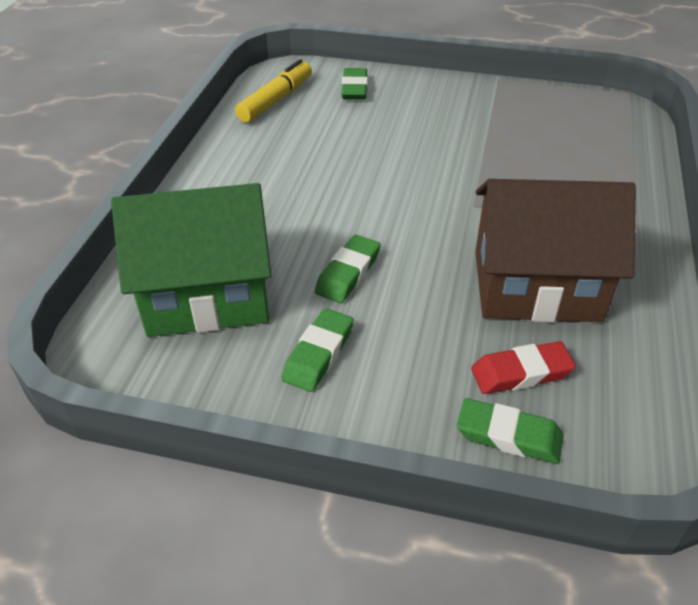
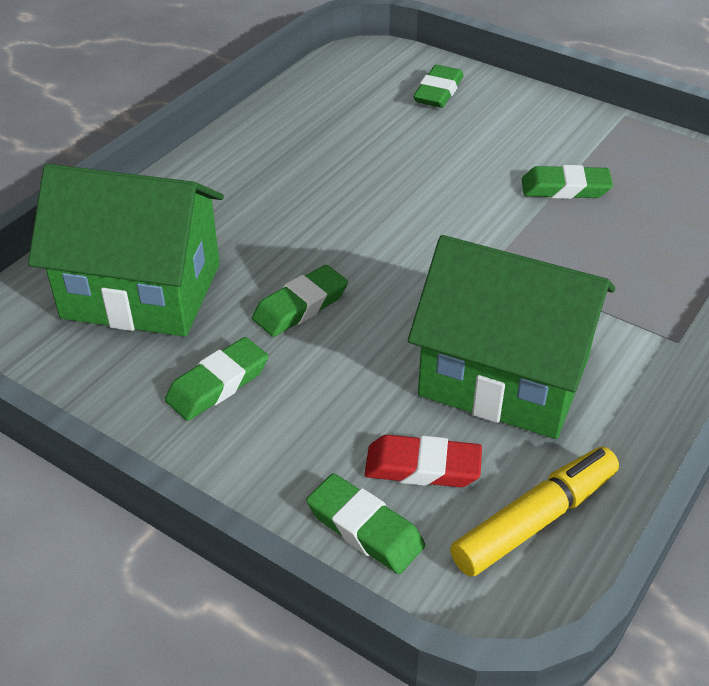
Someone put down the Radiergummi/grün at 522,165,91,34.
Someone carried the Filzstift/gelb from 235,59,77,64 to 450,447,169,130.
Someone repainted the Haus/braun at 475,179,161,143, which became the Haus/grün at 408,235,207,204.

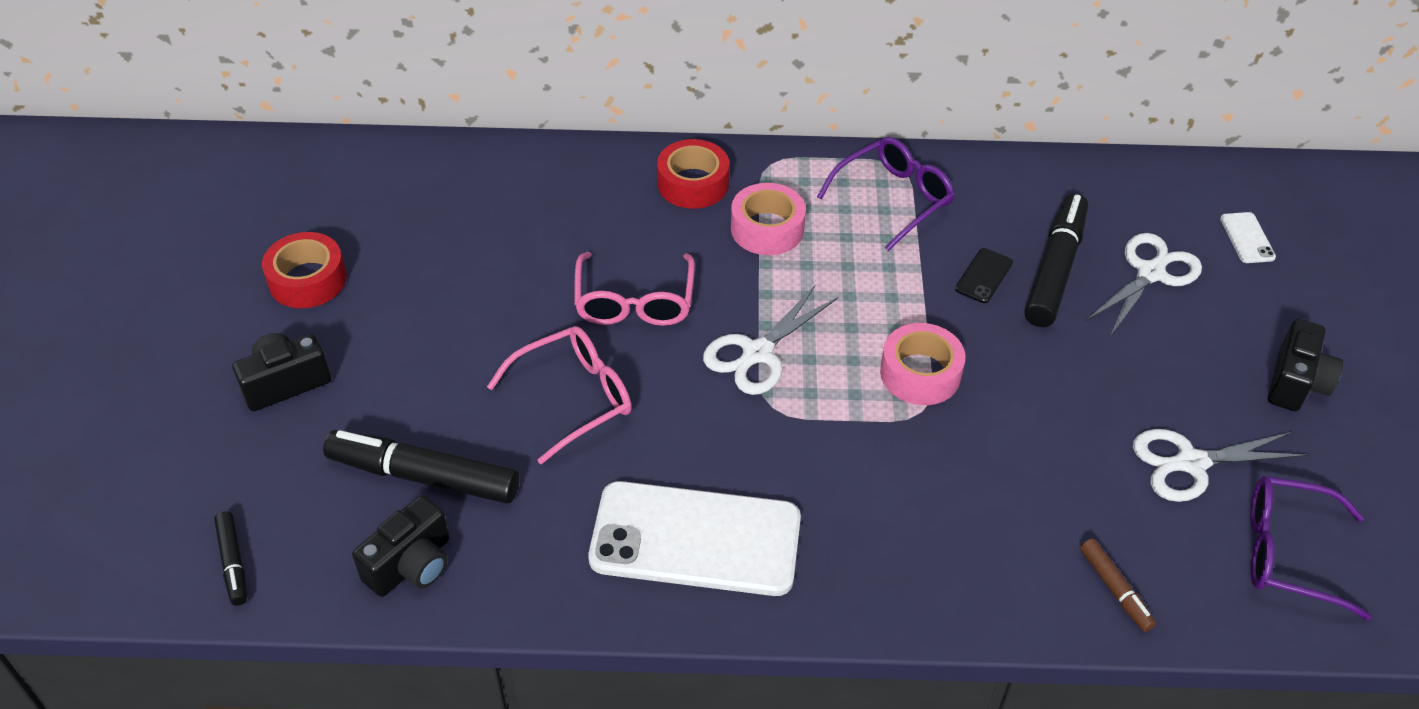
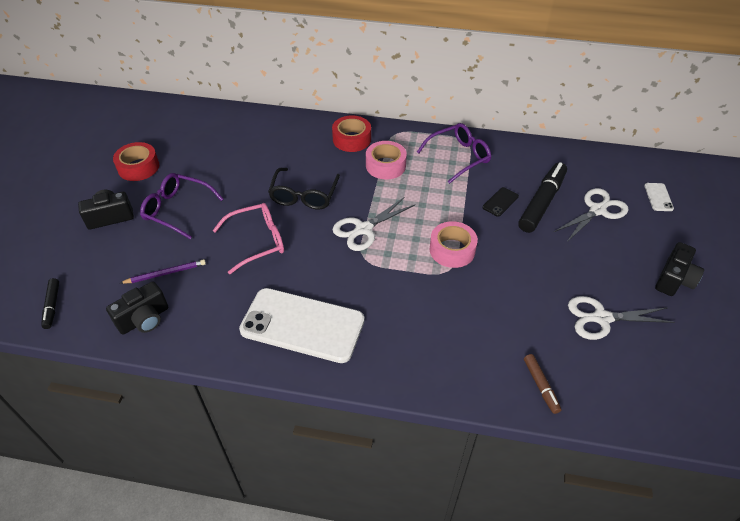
Someone carried the Brille/lila from 1250,476,122,145 to 140,173,83,66.
Someone swapped the Filzstift/schwarz at 323,430,196,74 for the Bleistift/lila at 120,259,86,25.
Someone repainted the Brille/rosa at 574,252,121,74, which became the Brille/schwarz at 268,168,72,41.

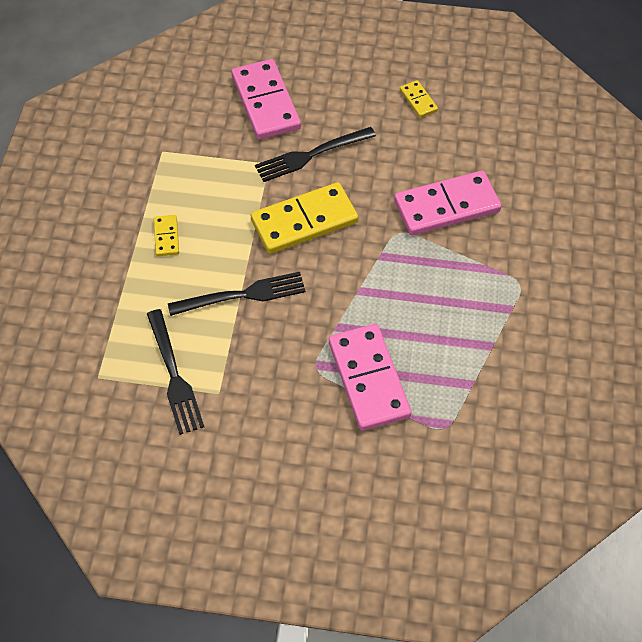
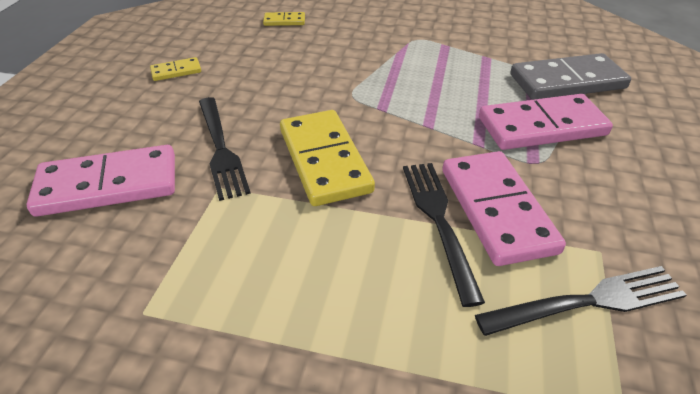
Someone put down the Dominostein/grau at 510,53,121,47.
Someone carried the Dominostein/gelb from 154,215,25,41 to 263,12,42,14.
Someone carried the Dominostein/rosa from 394,171,107,64 to 443,151,123,115.

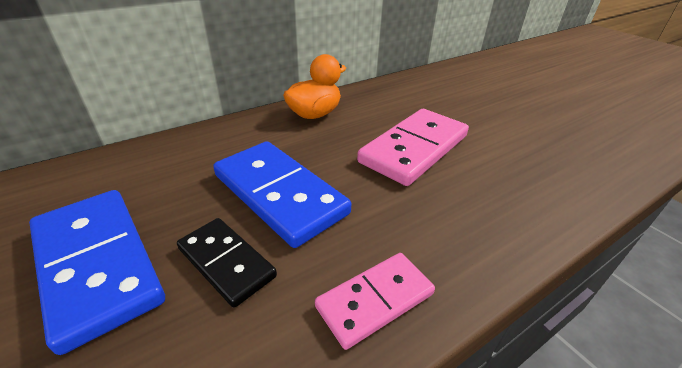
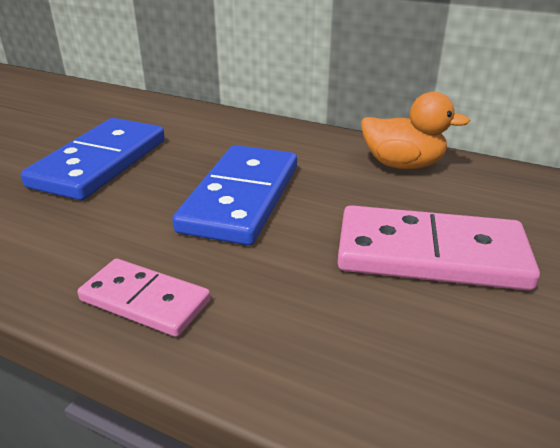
Someone took away the Dominostein/schwarz at 177,218,100,90.

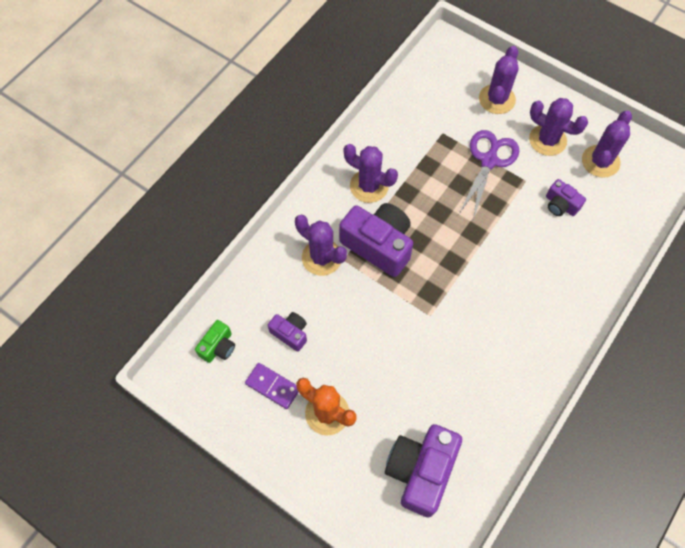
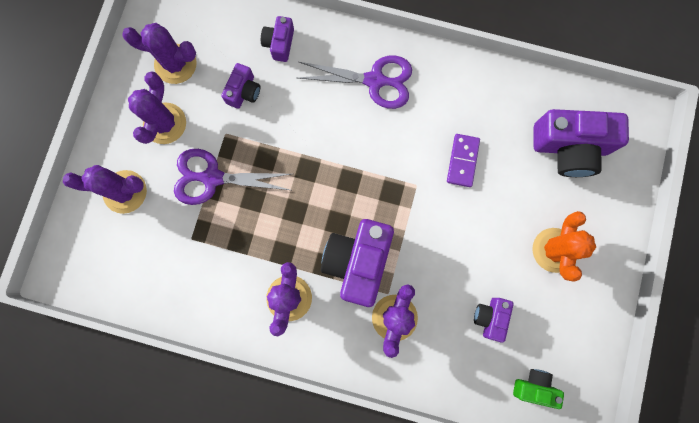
Someone put down the Kamera/lila at 261,16,33,46.
Someone put down the Schere/lila at 298,55,114,54.
Someone carried the Dominostein/lila from 245,363,53,46 to 447,134,33,53.

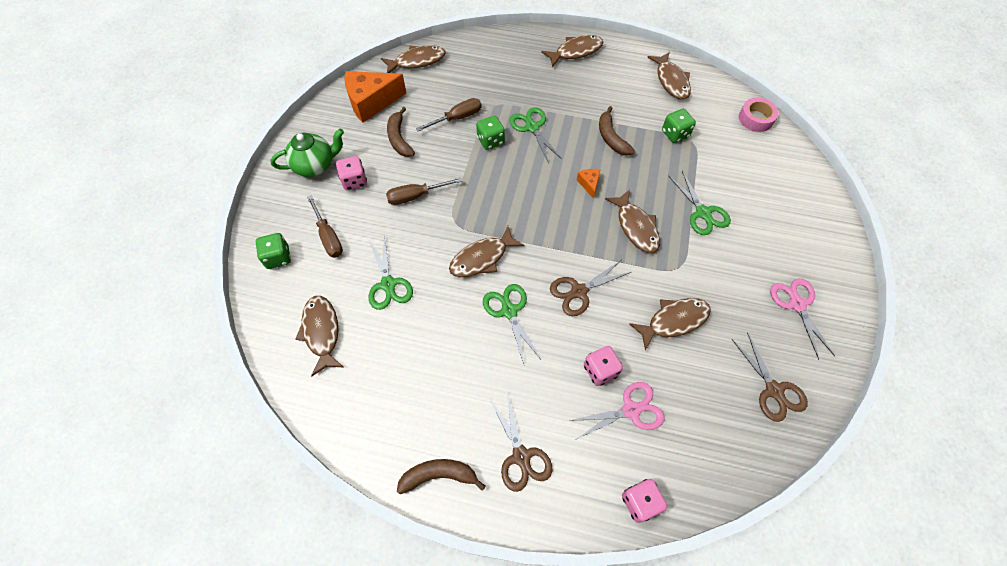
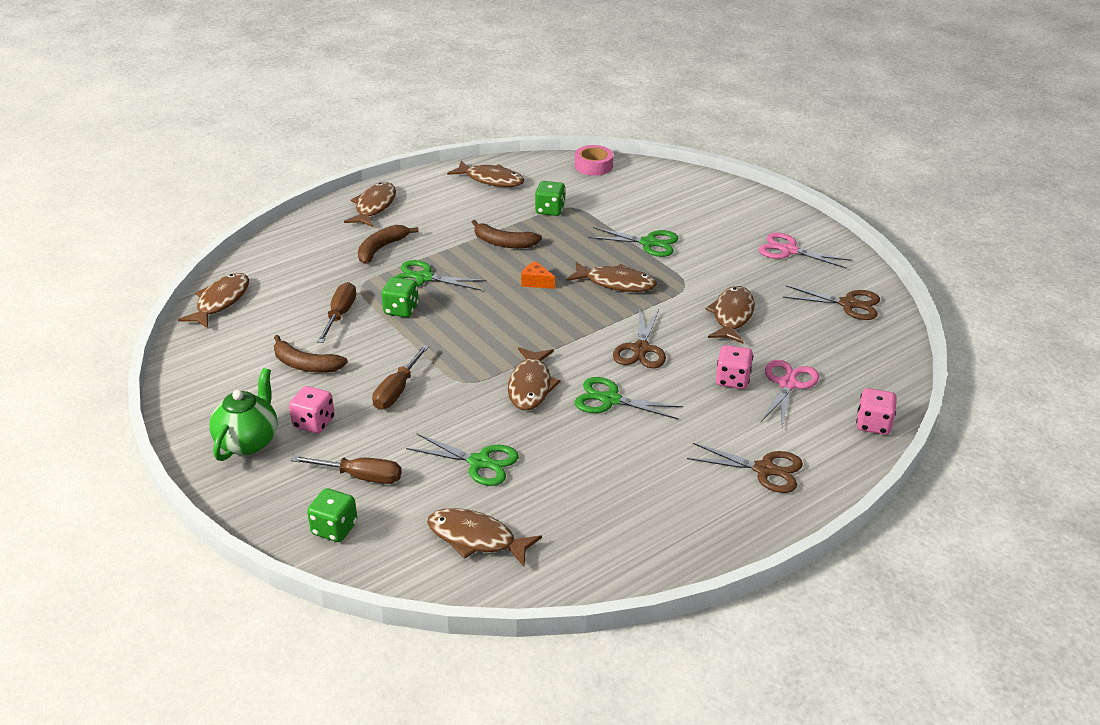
Someone took away the Käse/orange at 344,71,62,52.
Someone carried the Banane/braun from 397,459,89,35 to 358,225,61,39.

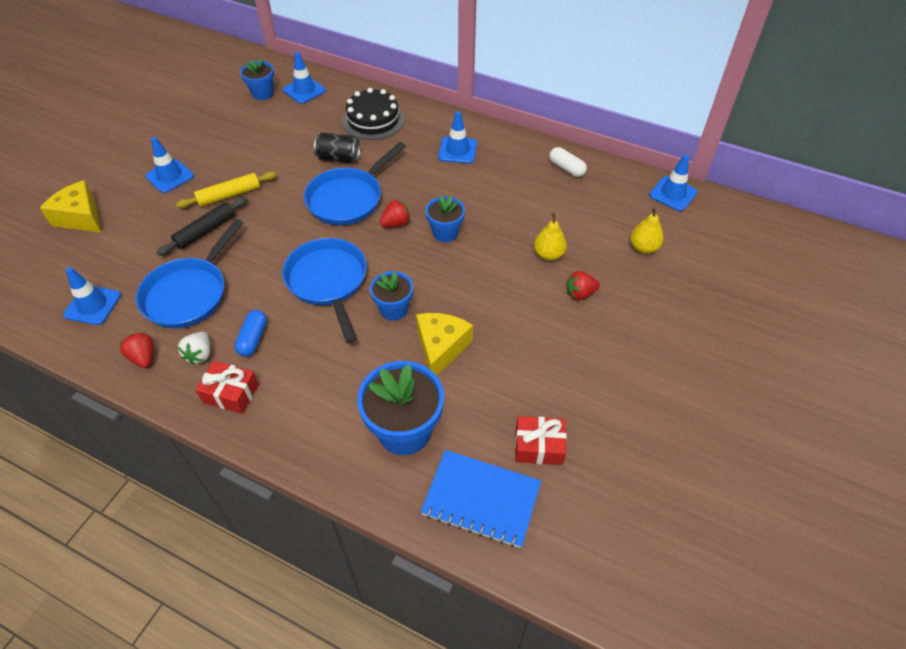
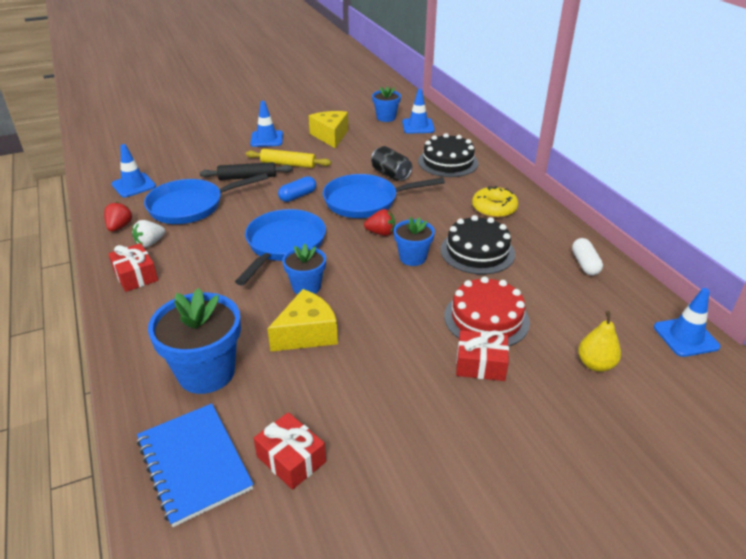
Someone put down the Kuchen/schwarz at 440,215,75,59.
Someone carried the Käse/gelb from 40,180,62,53 to 309,111,39,37.
Someone carried the Kapsel/blau from 234,310,33,47 to 278,176,38,26.
Someone swapped the Leitkegel/blau at 438,111,39,53 for the Donut/gelb at 472,186,46,32.
Someone swapped the Birne/gelb at 534,213,33,48 for the Kuchen/rot at 444,276,86,70.
Someone swapped the Erdbeere/rot at 566,271,34,29 for the Geschenk/rot at 456,330,53,51.

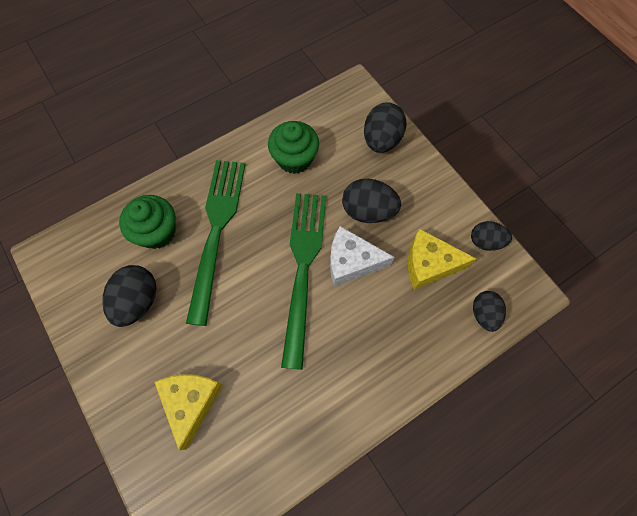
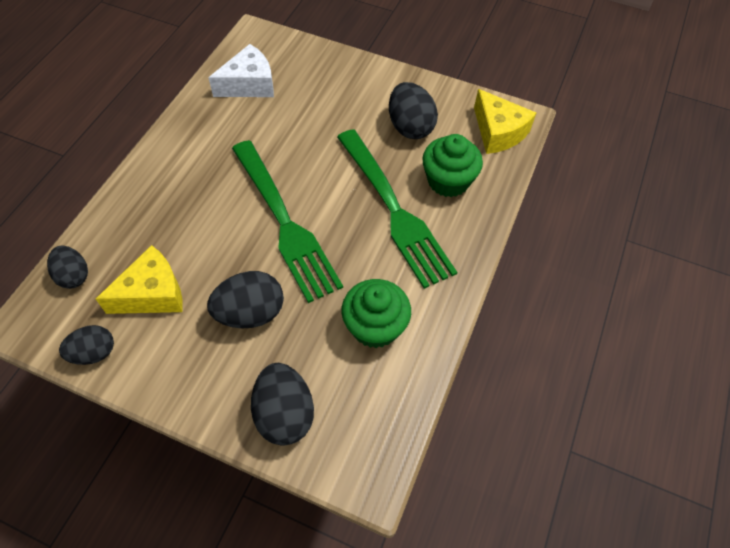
Someone carried the Käse/gelb from 155,374,68,76 to 474,89,62,65.
Someone carried the Käse/weiß from 330,226,64,61 to 208,44,66,53.

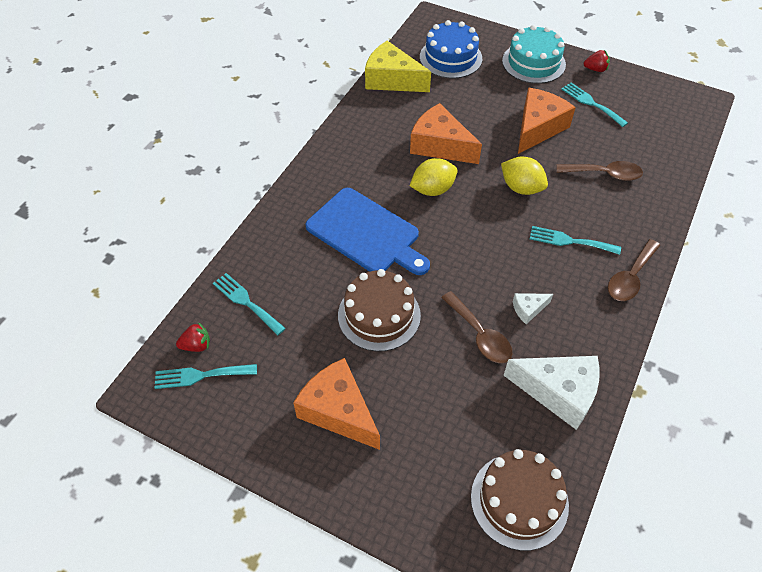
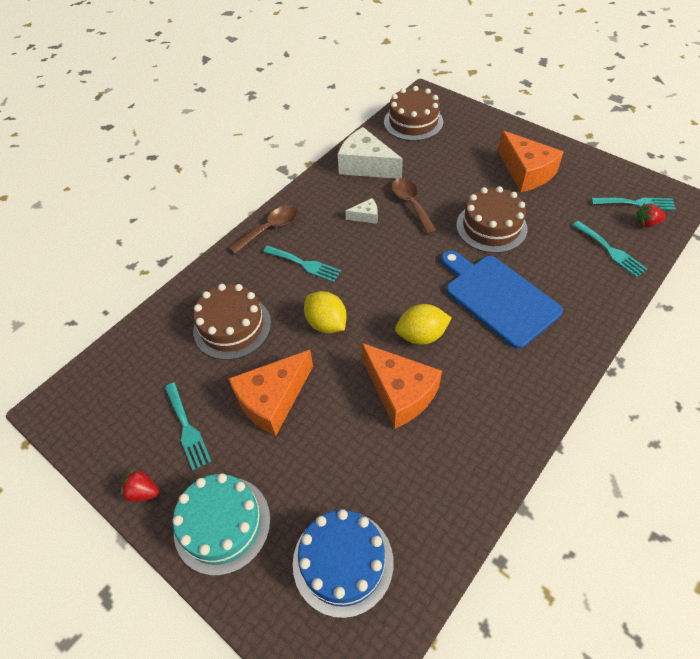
Someone took away the Käse/gelb at 365,41,66,51.
Someone swapped the Löffel/braun at 556,161,87,20 for the Kuchen/braun at 193,284,78,76.

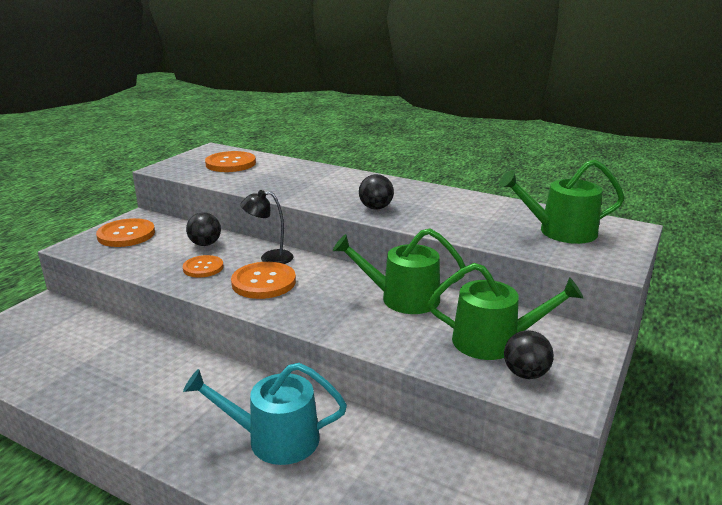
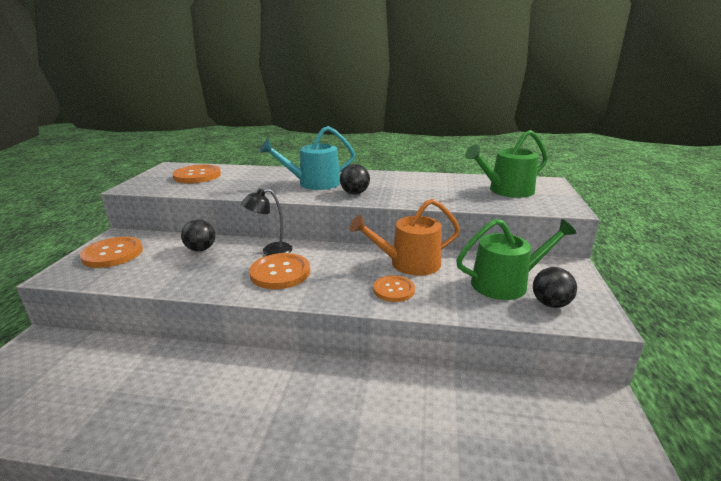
Someone carried the Knopf/orange from 183,255,40,23 to 373,275,42,27.
Someone carried the Gießkanne/türkis from 183,363,164,102 to 260,126,95,64.
Someone repainted the Gießkanne/grün at 333,228,133,86, which became the Gießkanne/orange at 350,199,110,77.

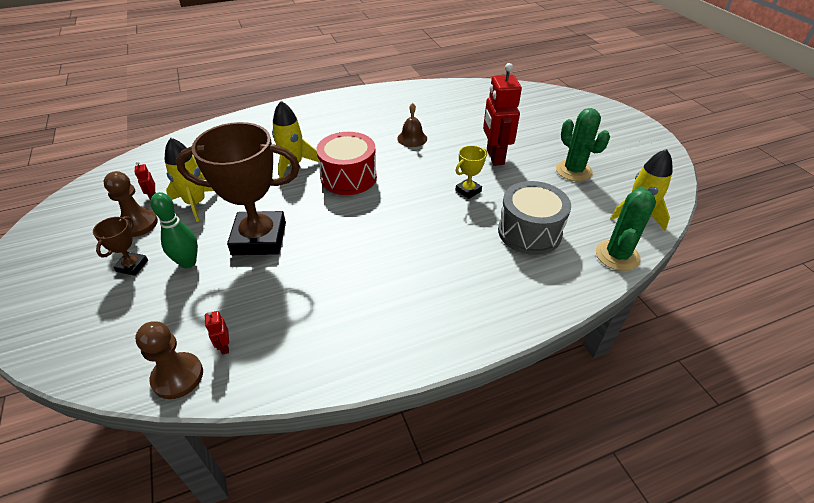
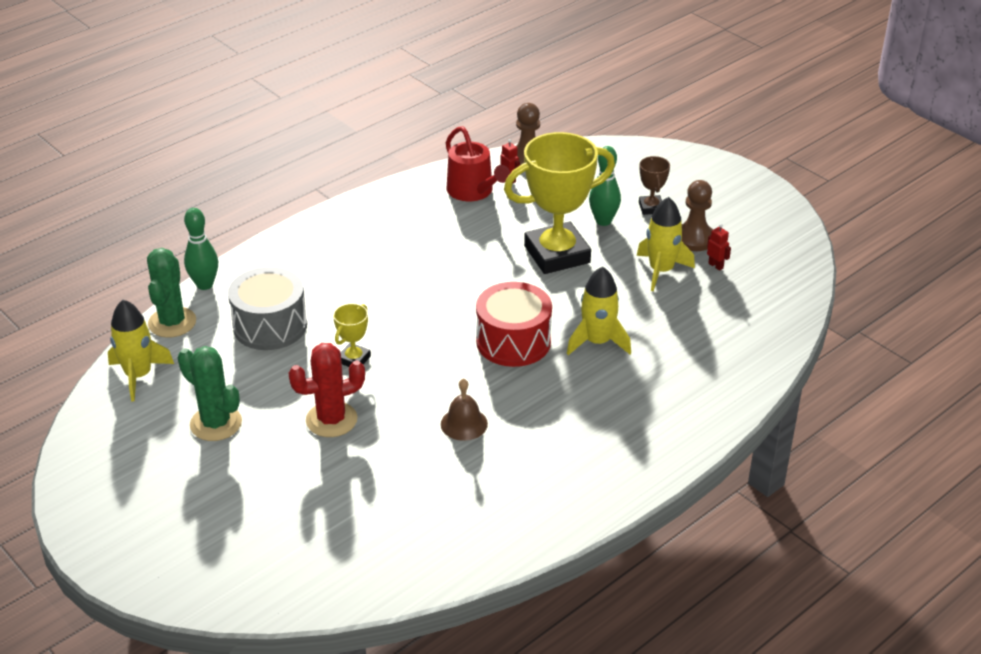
Someone put down the Bowlingkegel/grün at 184,208,34,82.
Someone put down the Gießkanne/rot at 446,126,64,75.
Someone swapped the Roboter/rot at 483,63,39,103 for the Kaktus/rot at 288,343,77,94.
Someone repainted the Pokal/braun at 176,122,124,133, which became the Pokal/gelb at 504,132,111,142.

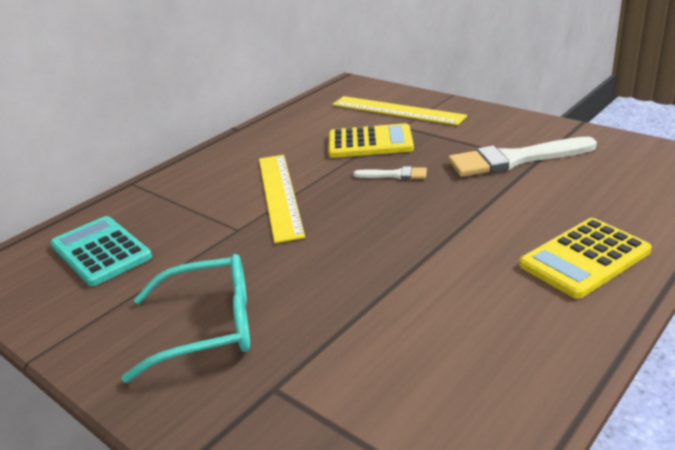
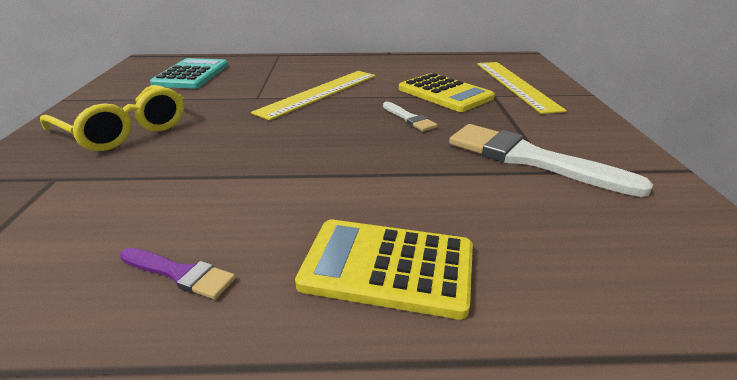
Someone put down the Pinsel/lila at 120,248,116,51.
Someone repainted the Brille/türkis at 121,254,129,129, which became the Brille/gelb at 40,85,144,66.

